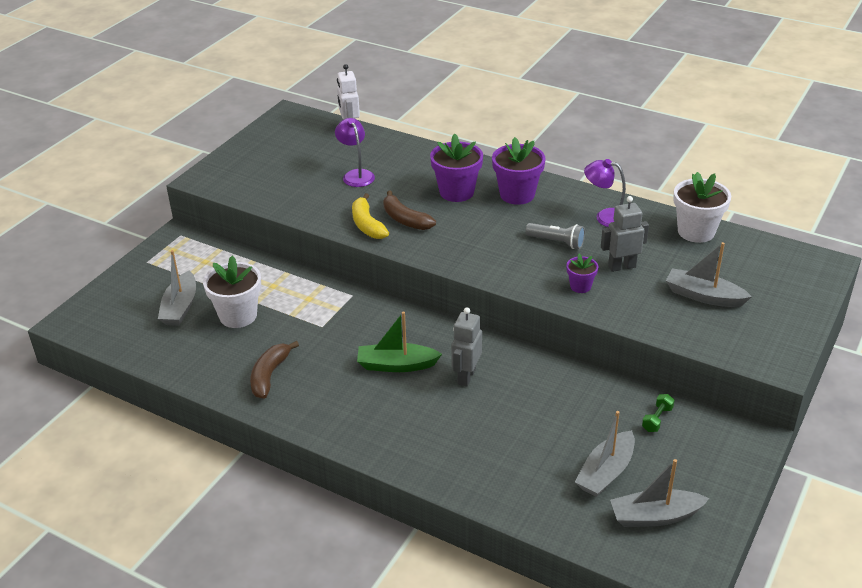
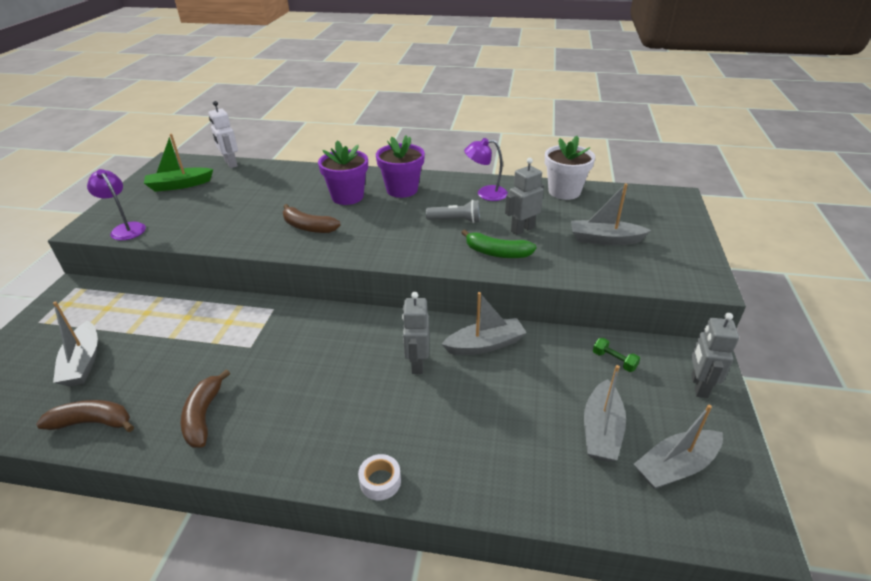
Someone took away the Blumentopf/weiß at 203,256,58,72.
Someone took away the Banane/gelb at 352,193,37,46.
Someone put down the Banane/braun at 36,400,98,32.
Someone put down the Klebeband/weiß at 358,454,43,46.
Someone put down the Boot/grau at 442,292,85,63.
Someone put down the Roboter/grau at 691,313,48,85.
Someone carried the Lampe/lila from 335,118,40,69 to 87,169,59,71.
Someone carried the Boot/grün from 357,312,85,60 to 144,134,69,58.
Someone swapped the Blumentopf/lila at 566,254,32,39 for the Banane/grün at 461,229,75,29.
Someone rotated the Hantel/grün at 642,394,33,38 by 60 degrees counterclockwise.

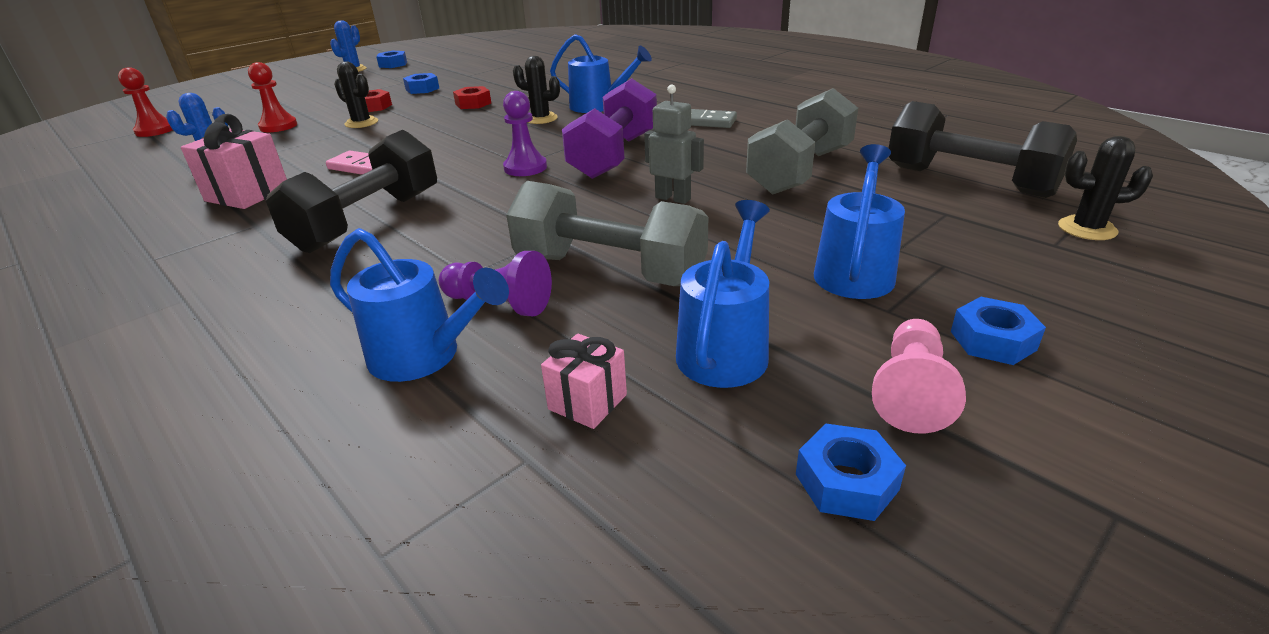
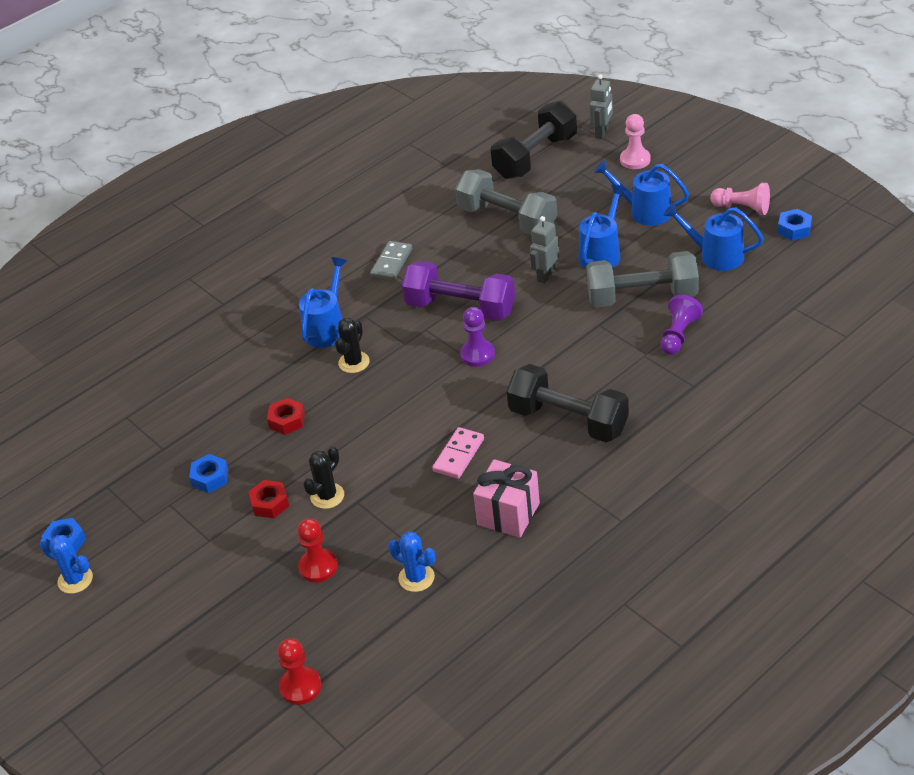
Someone took away the Geschenk/rosa at 541,334,86,95.
Someone took away the Sechskantmutter/blau at 951,297,95,68.
Someone put down the Bauer/rosa at 620,114,31,55.
Someone carried the Gießkanne/blau from 330,228,179,154 to 579,184,47,85.
Someone swapped the Kaktus/schwarz at 1058,136,95,104 for the Roboter/grau at 589,74,24,65.
Someone rotated the Hantel/grau at 506,181,202,105 by 60 degrees clockwise.

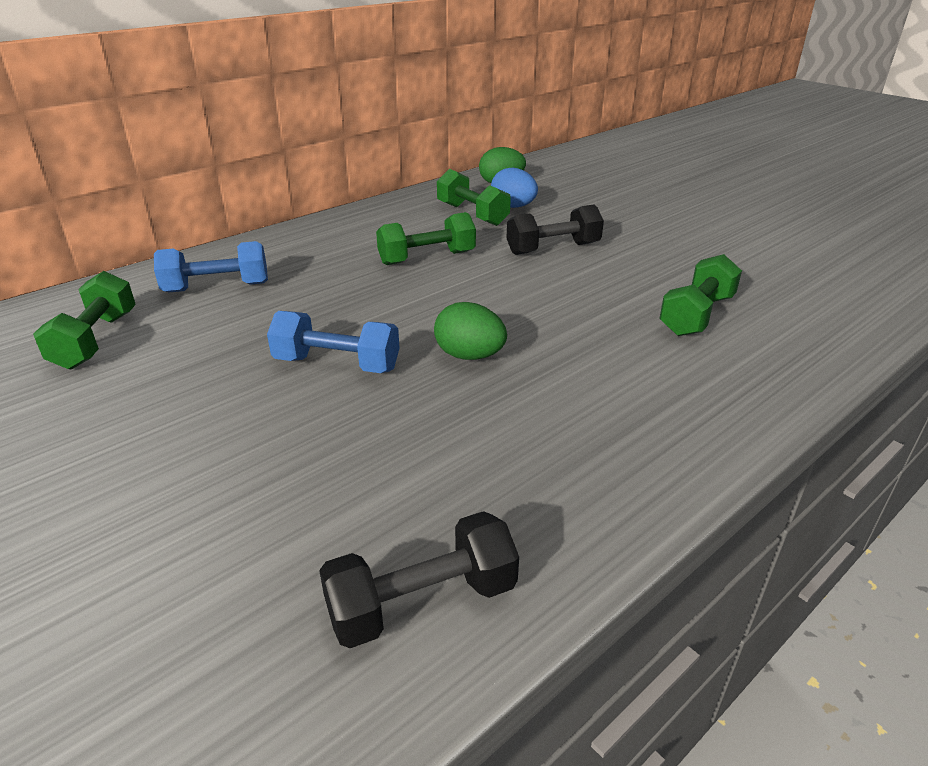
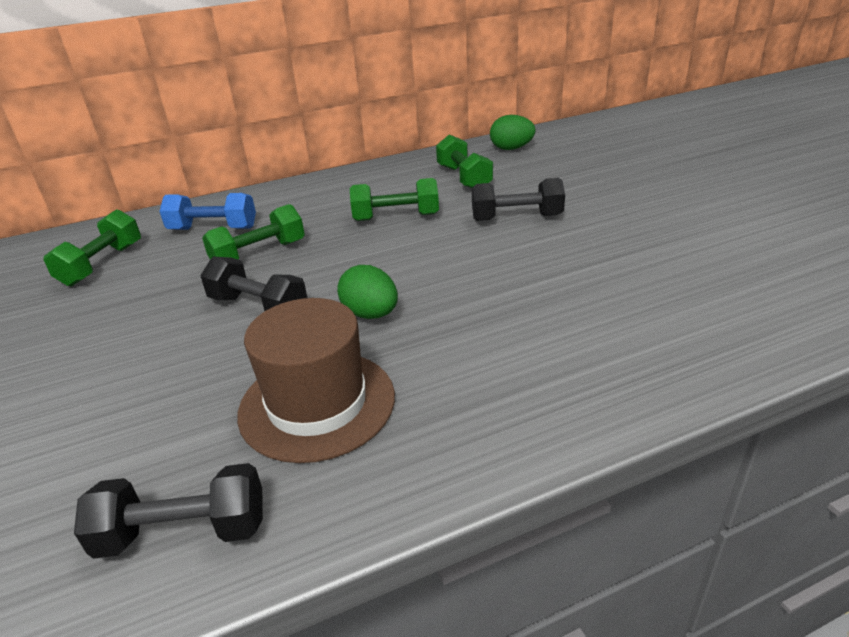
Someone took away the Ei/blau at 491,168,47,40.
Someone put down the Hut/braun at 237,298,158,165.
Someone carried the Hantel/grün from 659,254,83,82 to 202,204,103,56.
Someone repainted the Hantel/blau at 267,311,132,62, which became the Hantel/schwarz at 200,257,107,54.

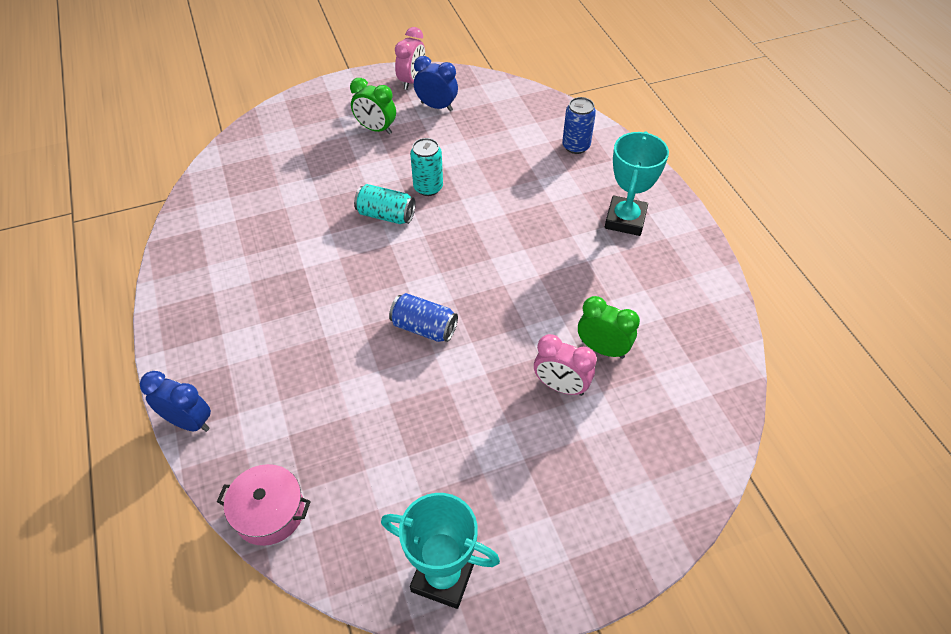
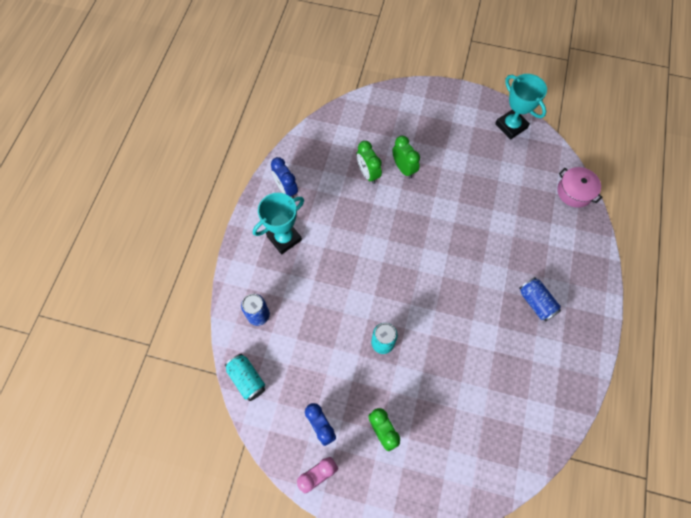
Someone carried the Wecker/blau from 140,371,71,61 to 271,157,27,42.
Someone carried the Dose/türkis from 354,184,62,40 to 225,354,40,47.
Someone carried the Dose/blau from 389,293,69,49 to 519,277,42,45.
Someone repainted the Wecker/rosa at 534,334,63,62, which became the Wecker/grün at 392,136,28,42.

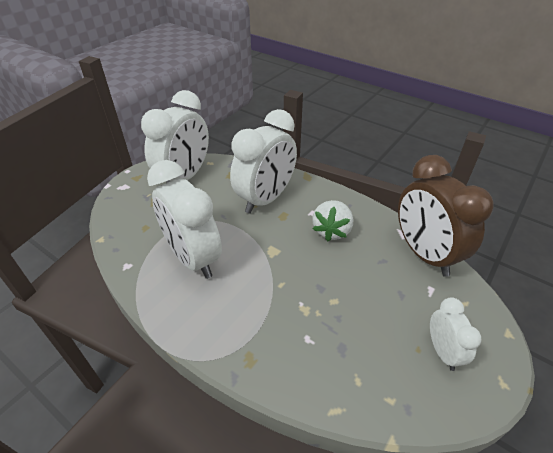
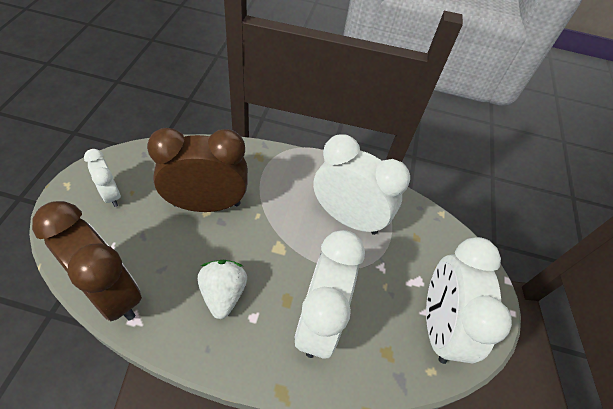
Someone put down the Wecker/braun at 147,128,101,84.

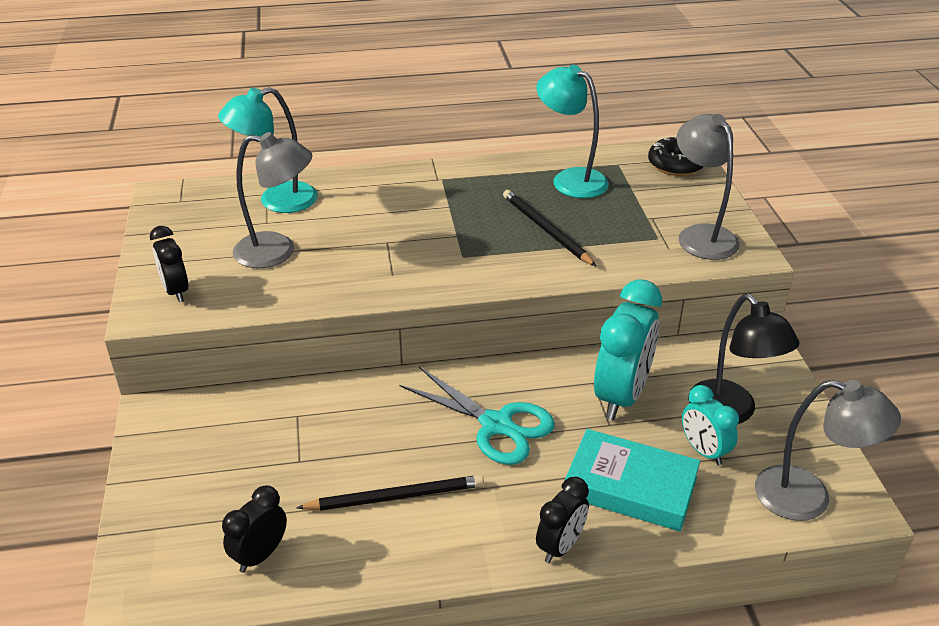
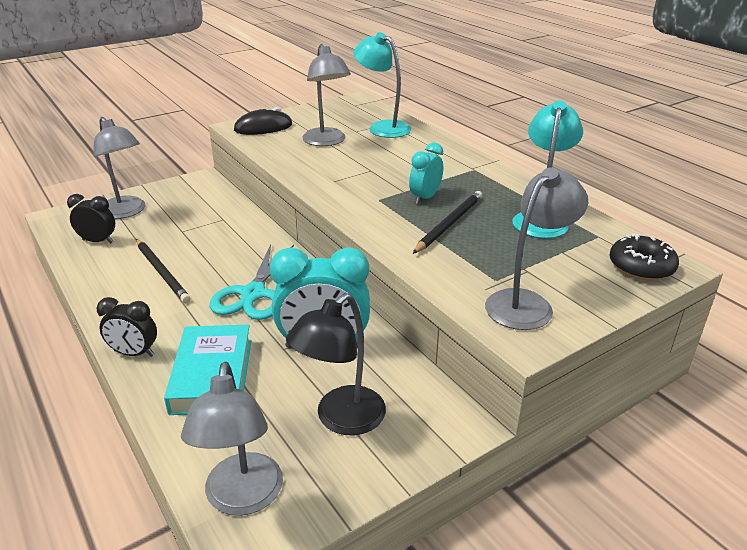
Someone put down the Lampe/grau at 93,117,52,102.
Someone carried the Wecker/türkis from 682,385,57,81 to 409,143,34,61.
Someone swapped the Wecker/schwarz at 150,226,38,76 for the Computermaus/schwarz at 234,107,58,28.

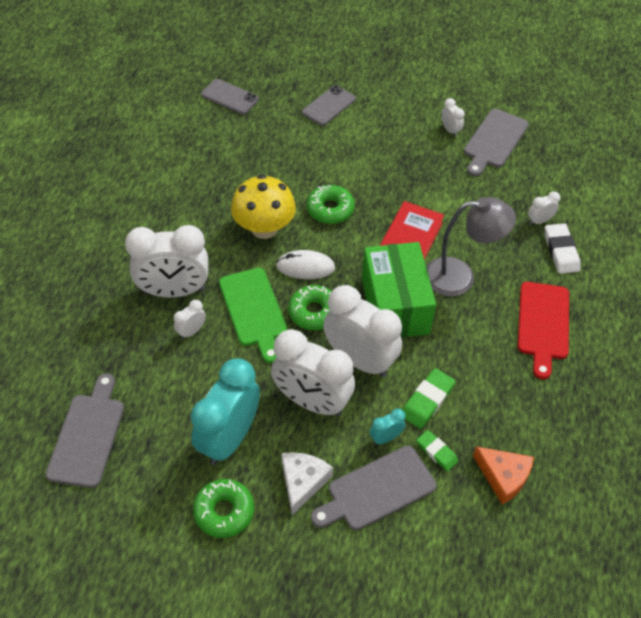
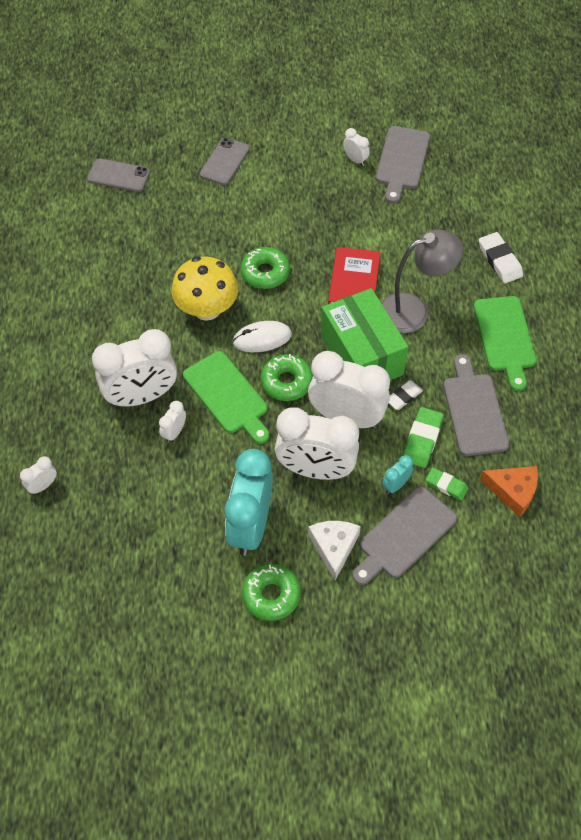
Someone put down the Radiergummi/weiß at 389,380,34,30.
Someone carried the Schneidebrett/grau from 45,373,79,115 to 443,354,67,102.
Someone carried the Wecker/weiß from 528,192,32,33 to 20,456,37,39.
Someone repainted the Schneidebrett/rot at 518,282,51,97, which became the Schneidebrett/grün at 474,296,63,95.

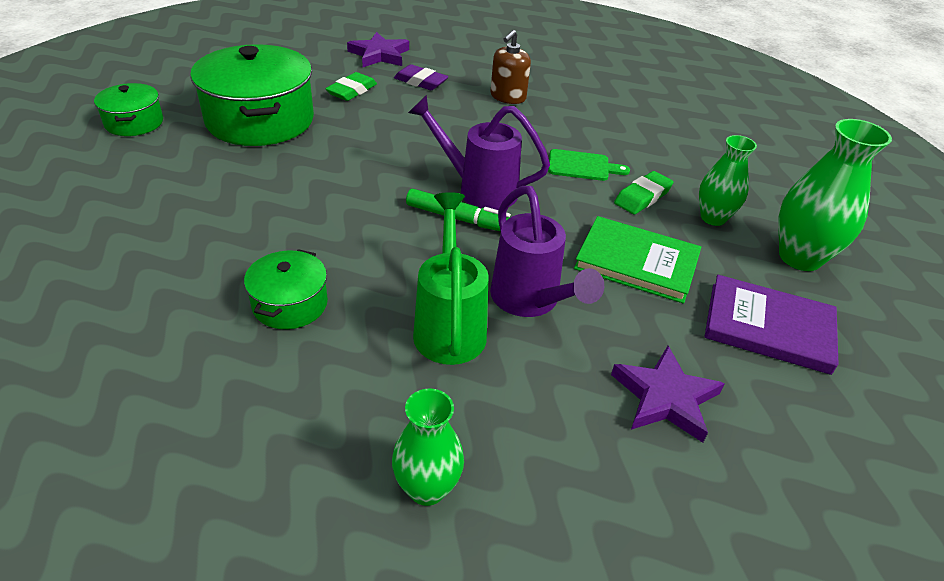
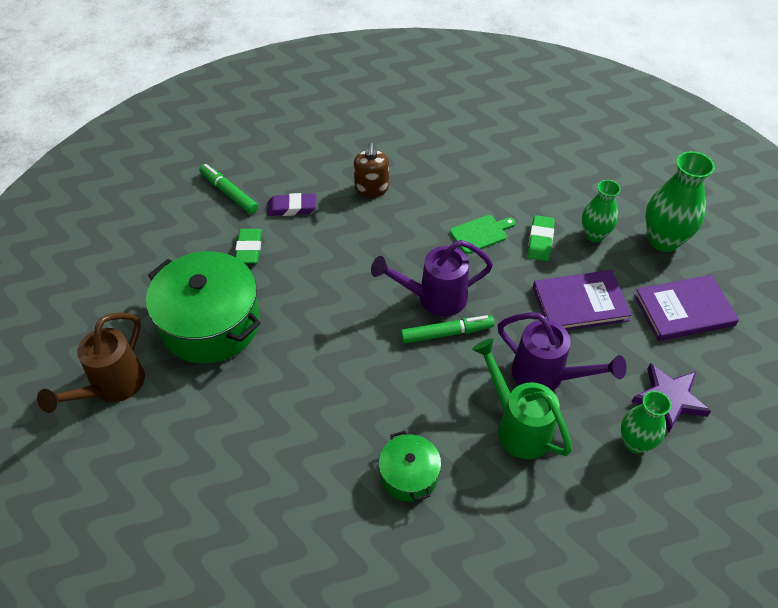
Someone carried the Vase/grün from 392,388,72,118 to 621,391,50,62.
Someone swapped the Kochtopf/grün at 94,83,69,53 for the Gießkanne/braun at 37,313,108,100.
Someone swapped the Stern/lila at 347,32,62,35 for the Filzstift/grün at 199,164,59,50.
Someone repainted the Buch/grün at 574,216,127,88, which became the Buch/lila at 533,270,99,60.

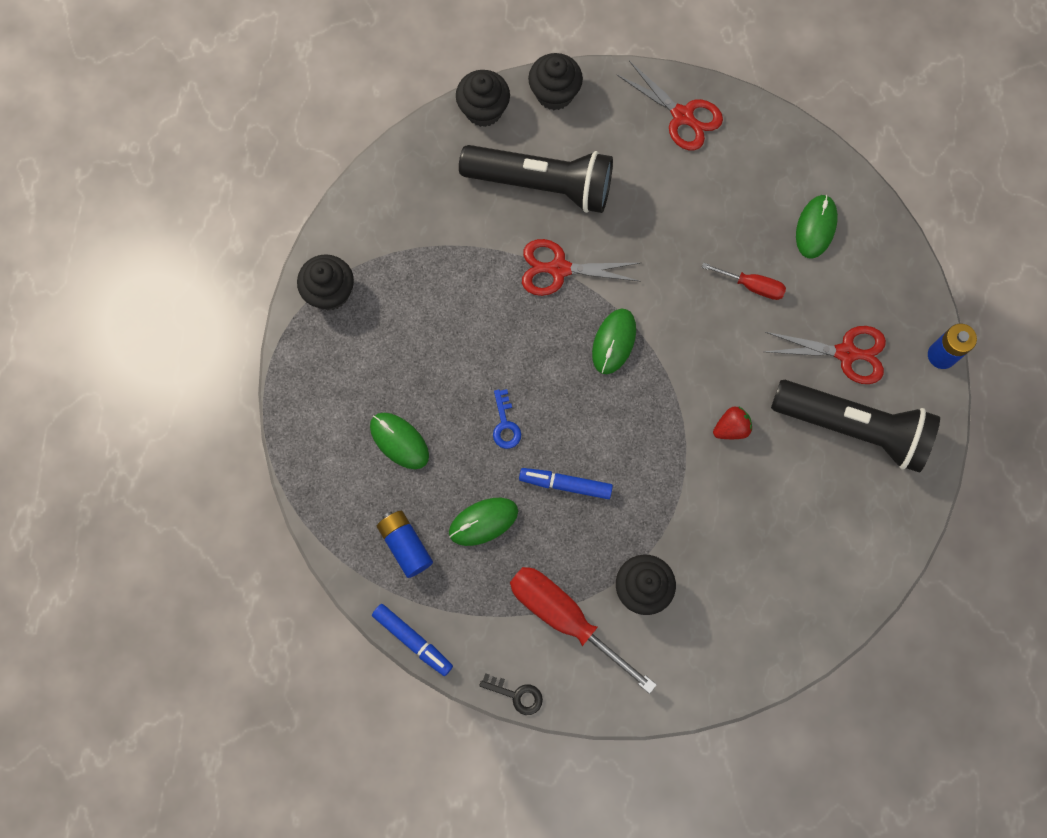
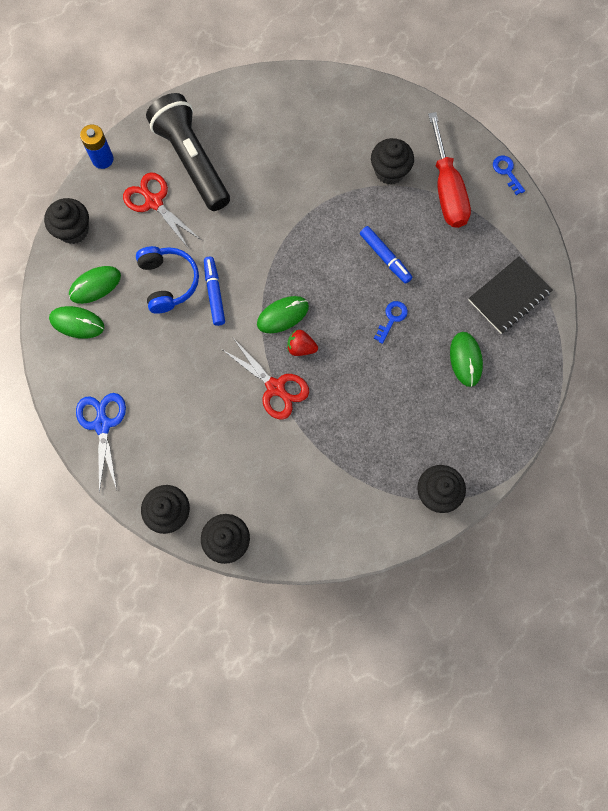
Someone took away the Taschenlampe/schwarz at 459,145,154,68.
Someone put down the Muffin/schwarz at 44,198,45,46.
Someone carried the Filzstift/blau from 372,604,81,72 to 204,257,21,69.
Someone carried the Computermaus/grün from 449,498,69,48 to 49,306,55,33.
Someone carried the Erdbeere/rot from 713,406,39,33 to 287,330,31,26.
Someone swapped the Batterie/blau at 377,511,56,67 for the Notizbuch/schwarz at 469,257,83,77.
Someone swapped the Schraubenzieher/rot at 702,262,84,38 for the Kopfhörer/blau at 136,246,63,68.
Someone repainted the Schlüssel/schwarz at 479,673,64,42, which became the Schlüssel/blau at 493,156,32,39.
Someone repainted the Schere/rot at 616,61,107,89, which became the Schere/blau at 76,393,50,100.

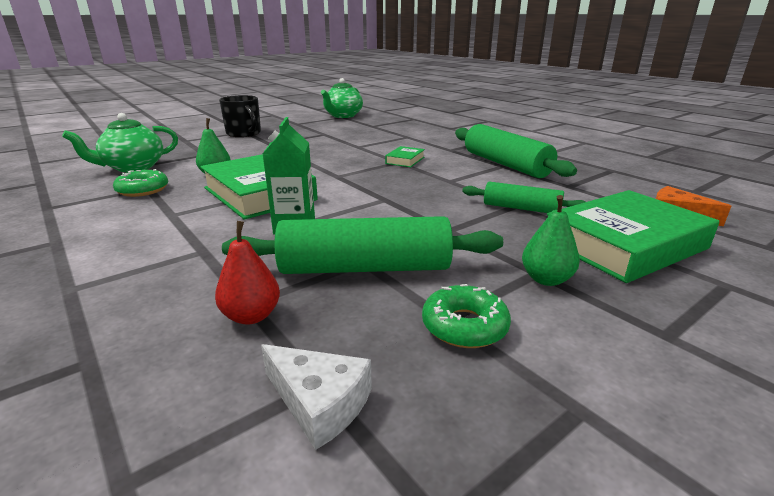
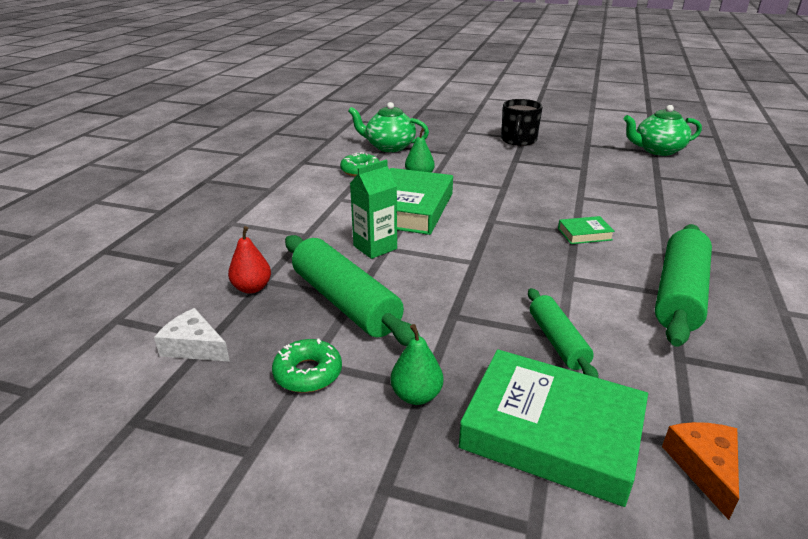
Someone rotated the Käse/weiß at 261,344,111,106 by 120 degrees clockwise.

